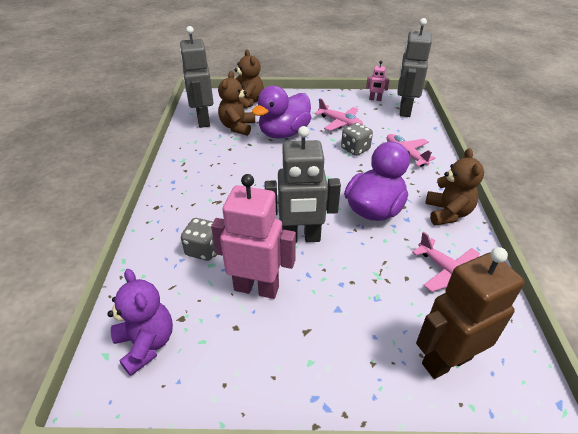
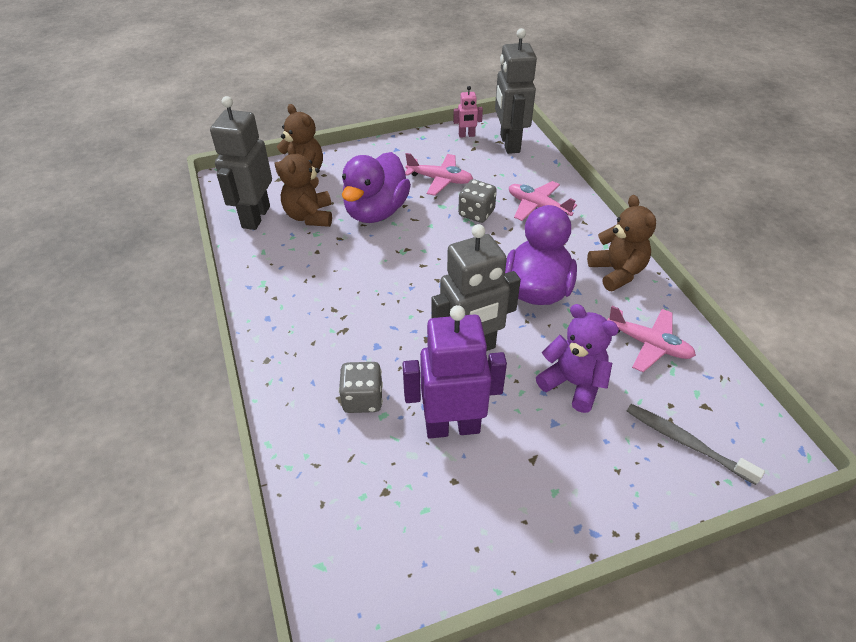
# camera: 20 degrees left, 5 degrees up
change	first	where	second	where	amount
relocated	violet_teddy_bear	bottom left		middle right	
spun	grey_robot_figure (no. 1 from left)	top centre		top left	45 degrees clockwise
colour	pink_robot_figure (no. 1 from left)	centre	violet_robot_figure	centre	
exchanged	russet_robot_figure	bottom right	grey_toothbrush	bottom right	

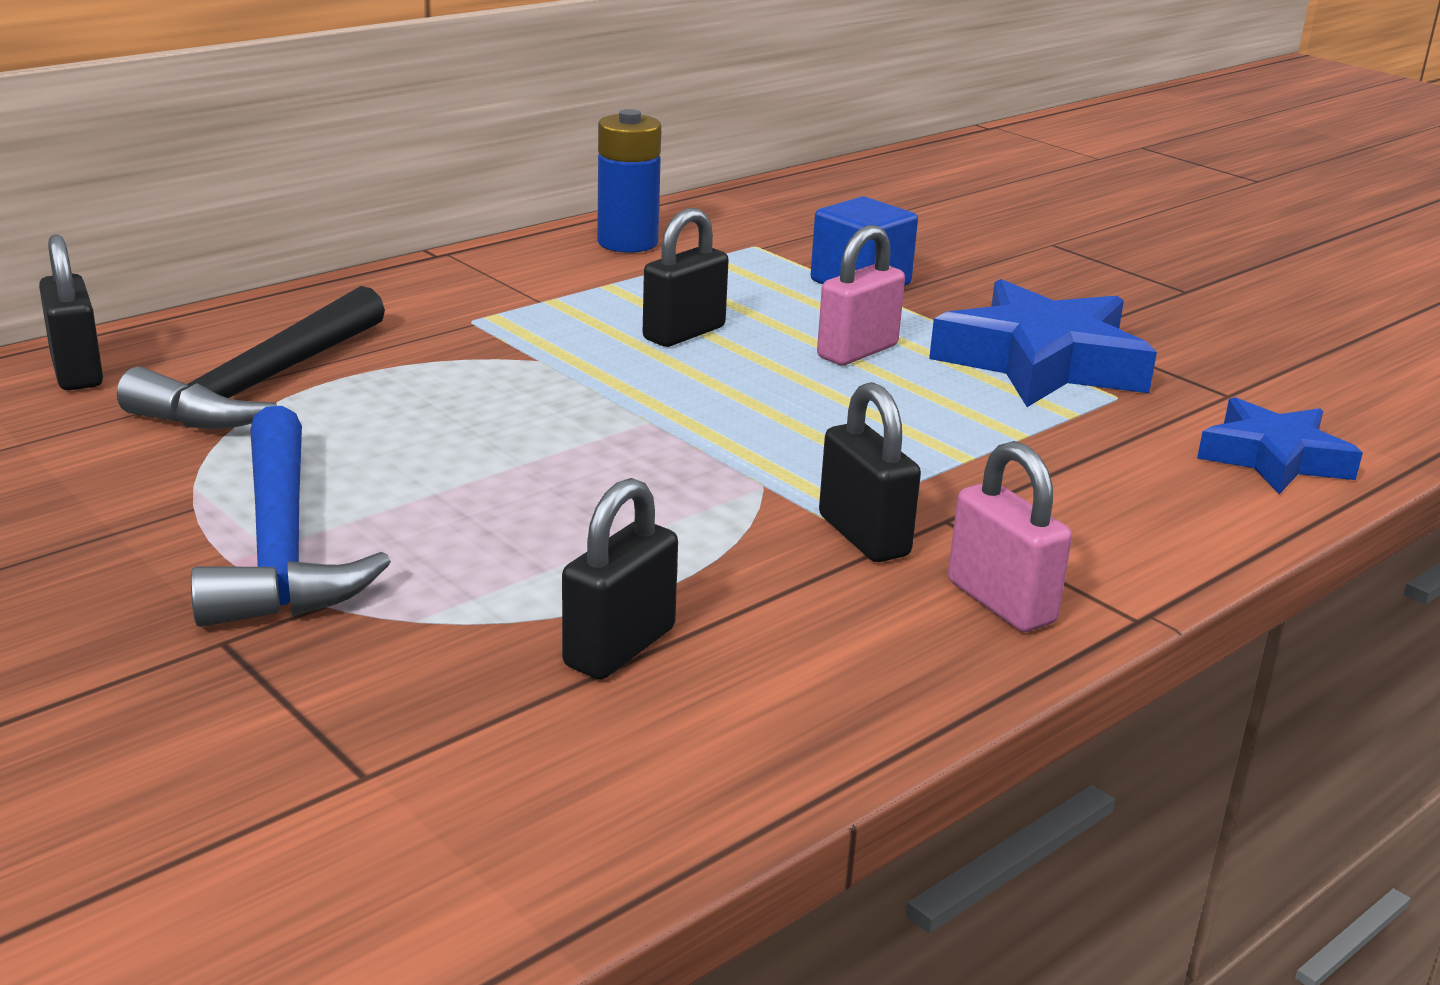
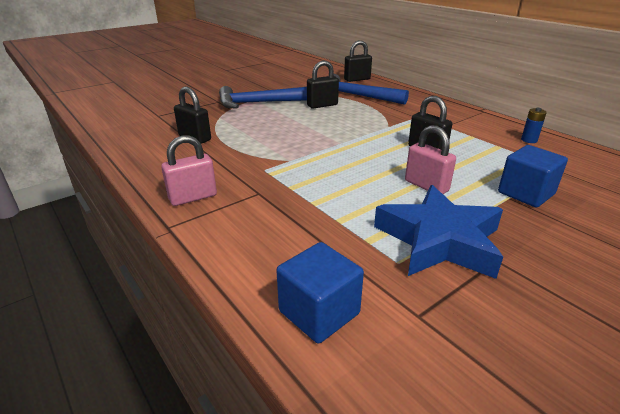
# camera: 95 degrees right, 5 degrees up
change	first	where	second	where	amount
colour	jet-black_hammer	middle left	royal_blue_hammer (no. 2 from left)	top centre	
size	royal_blue_battery	top centre		top right	x0.54
relocated	jet-black_lock (no. 4 from left in the first image)	centre	jet-black_lock (no. 2 from left)	top centre	
exchanged	royal_blue_star (no. 2 from left)	middle right	royal_blue_solid_cube (no. 1 from left)	bottom centre	

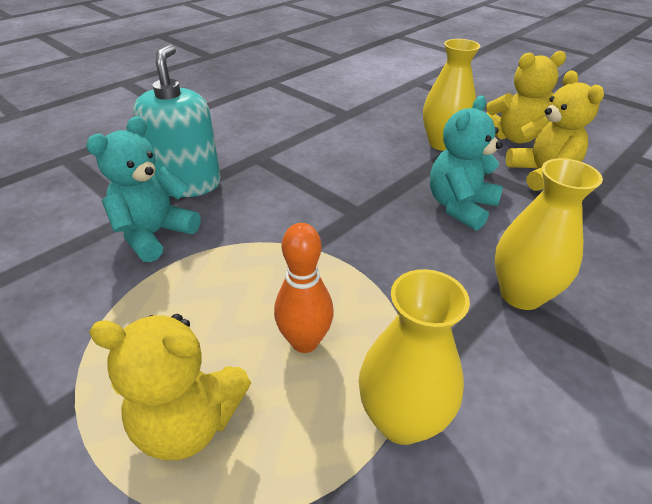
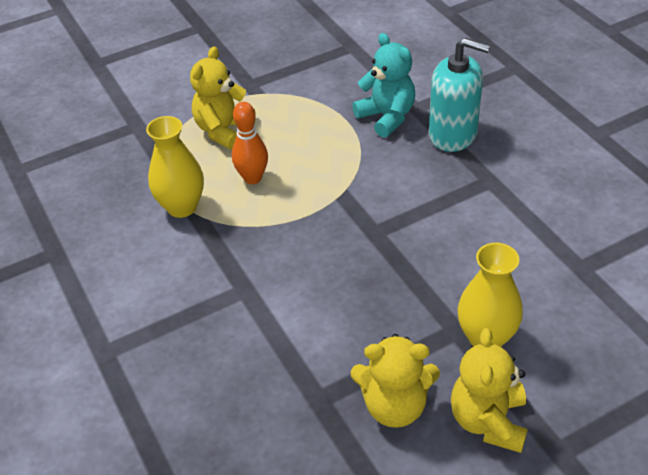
# camera: 110 degrees right, 5 degrees up
change	first	where	second	where	amount
missing	teal_teddy_bear (no. 2 from left)	top right			
missing	golden_tall_vase (no. 3 from left)	middle right			

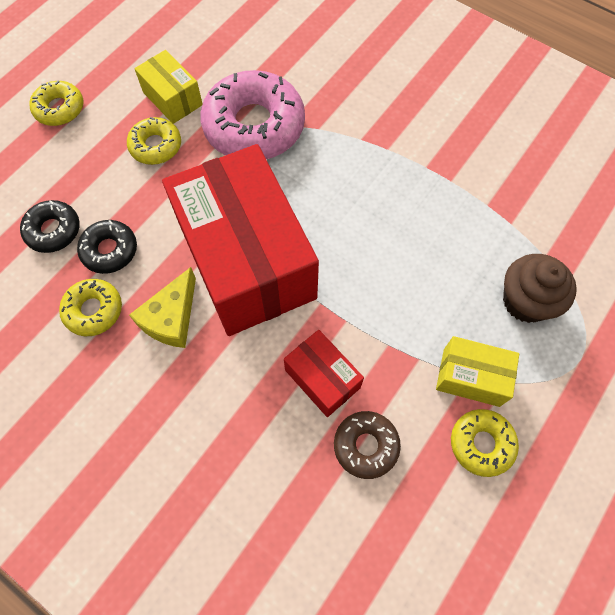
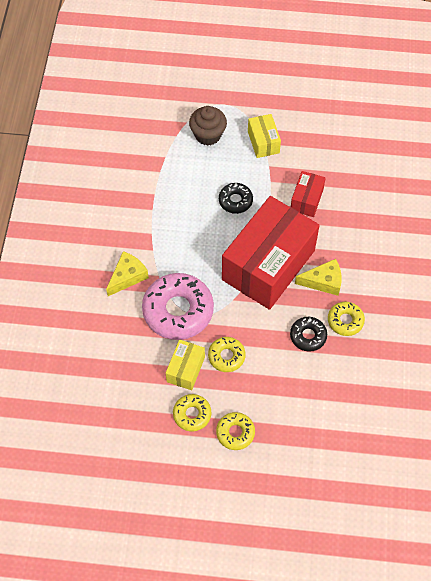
# camera: 120 degrees left, 5 degrees down
change	first	where	second	where	amount
relocated	jet-black_glazed_donut (no. 1 from left)	middle left		centre	
missing	russet_glazed_donut	bottom centre			
relocated	golden_glazed_donut (no. 4 from left in the first image)	bottom right	golden_glazed_donut (no. 1 from left)	bottom centre	
appeared			golden_cheese (no. 1 from left)	middle left	

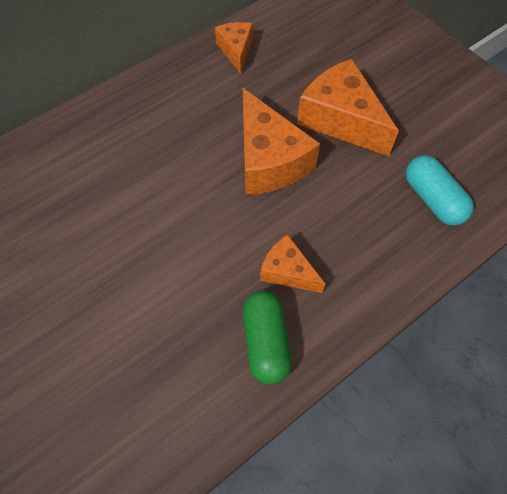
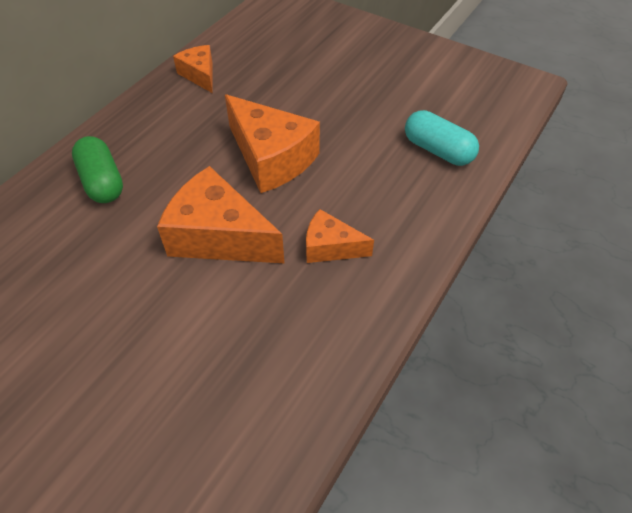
# camera: 20 degrees left, 10 degrees down
change	first	where	second	where	amount
relocated	leaf-green_capsule	bottom centre		top left	
relocated	orange-coloured_cheese (no. 4 from left in the first image)	top right	orange-coloured_cheese (no. 2 from left)	centre	

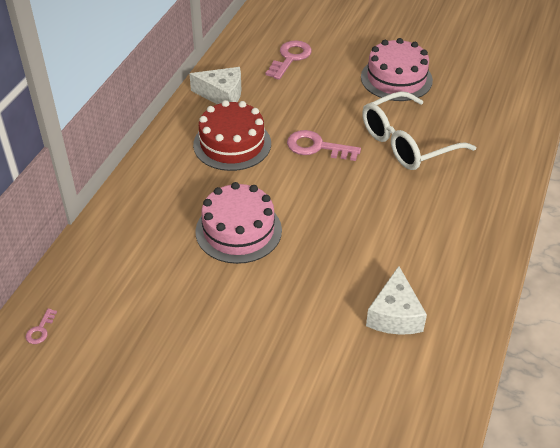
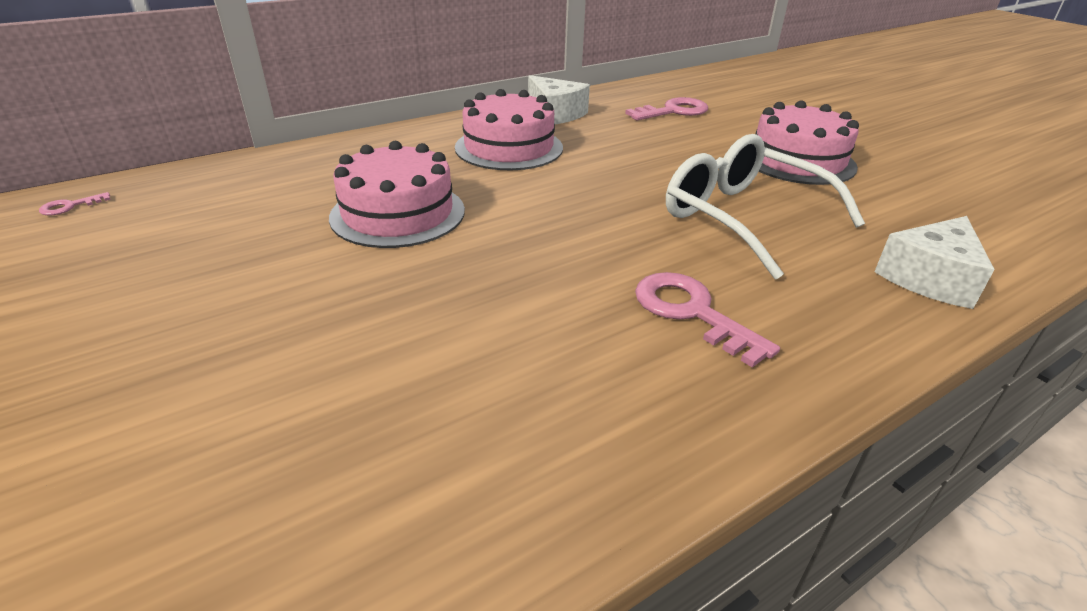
# camera: 35 degrees right, 10 degrees down
change	first	where	second	where	amount
colour	red_layer_cake	top centre	pink_layer_cake (no. 2 from left)	top centre	
relocated	pink_latchkey (no. 3 from left)	top centre		centre	
spun	white_glasses	top right		middle right	45 degrees clockwise
relocated	white_cheese (no. 2 from left)	bottom right		middle right	

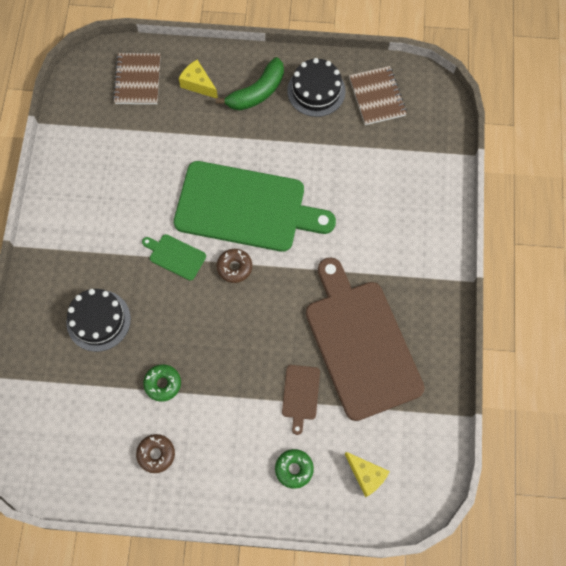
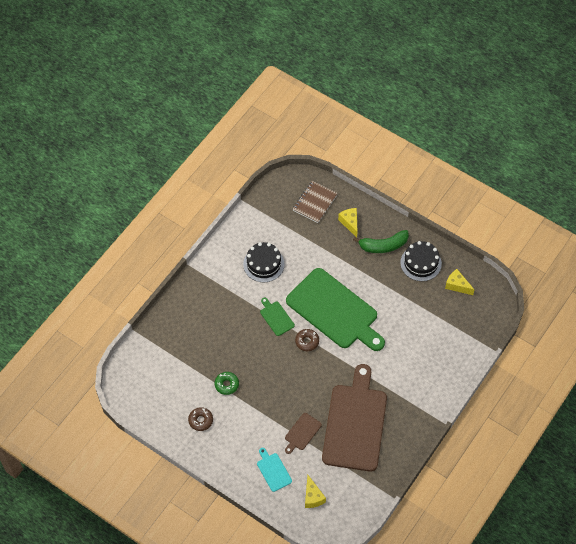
# camera: 30 degrees right, 10 degrees down
change	first	where	second	where	amount
relocated	jet-black_layer_cake (no. 1 from left)	middle left		centre	
exchanged	leaf-green_glazed_donut (no. 2 from left)	bottom centre	teal_cutting_board	bottom centre	
exchanged	russet_exercise_book (no. 2 from left)	top right	golden_cheese (no. 3 from left)	middle right	

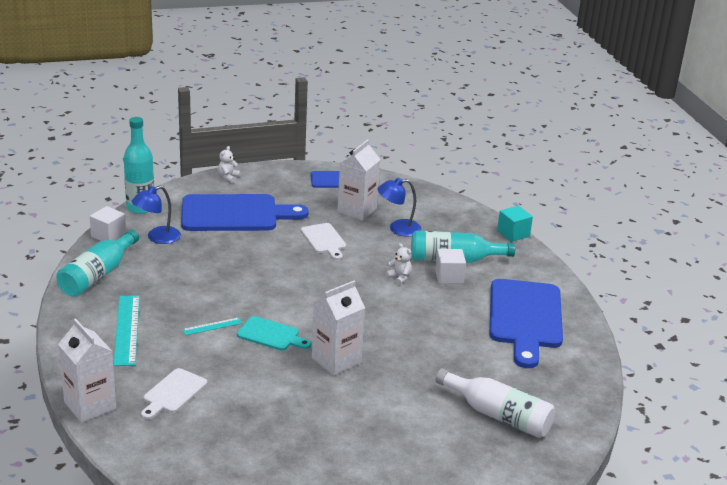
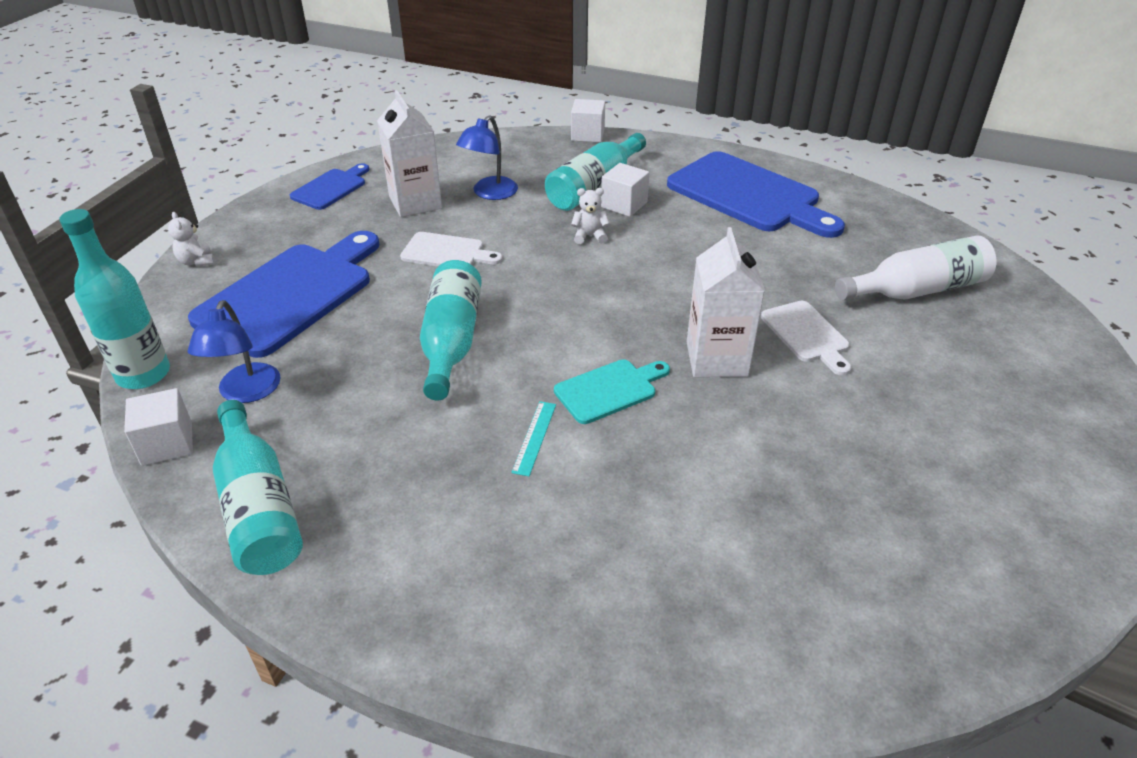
# camera: 50 degrees left, 10 degrees up
change	first	where	second	where	amount
missing	white_milk_carton (no. 1 from left)	bottom left			
missing	teal_ruler (no. 1 from left)	bottom left			
relocated	white_cutting_board (no. 1 from left in the first image)	bottom left	white_cutting_board (no. 2 from left)	middle right	
colour	teal_solid_cube	middle right	white_solid_cube (no. 2 from left)	top centre	
appeared			teal_flask (no. 3 from left)	centre	

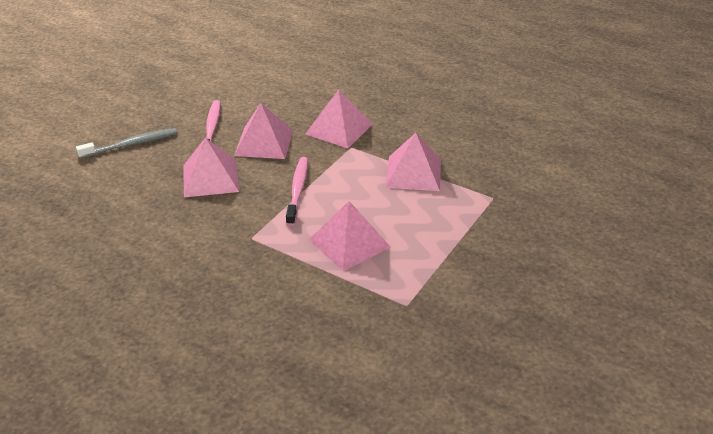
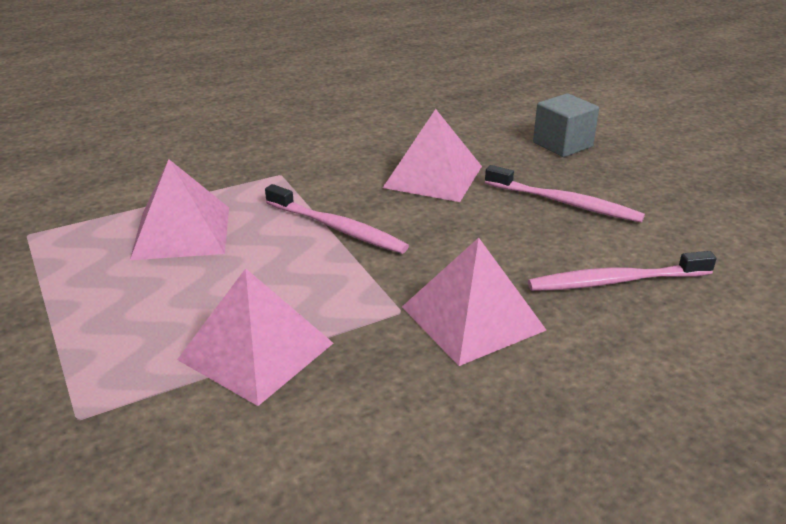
# camera: 120 degrees right, 5 degrees down
change	first	where	second	where	amount
exchanged	grey_toothbrush	top left	grey_solid_cube	top right	
missing	pink_pyramid (no. 2 from left)	top centre			
appeared			pink_toothbrush (no. 3 from left)	middle right	

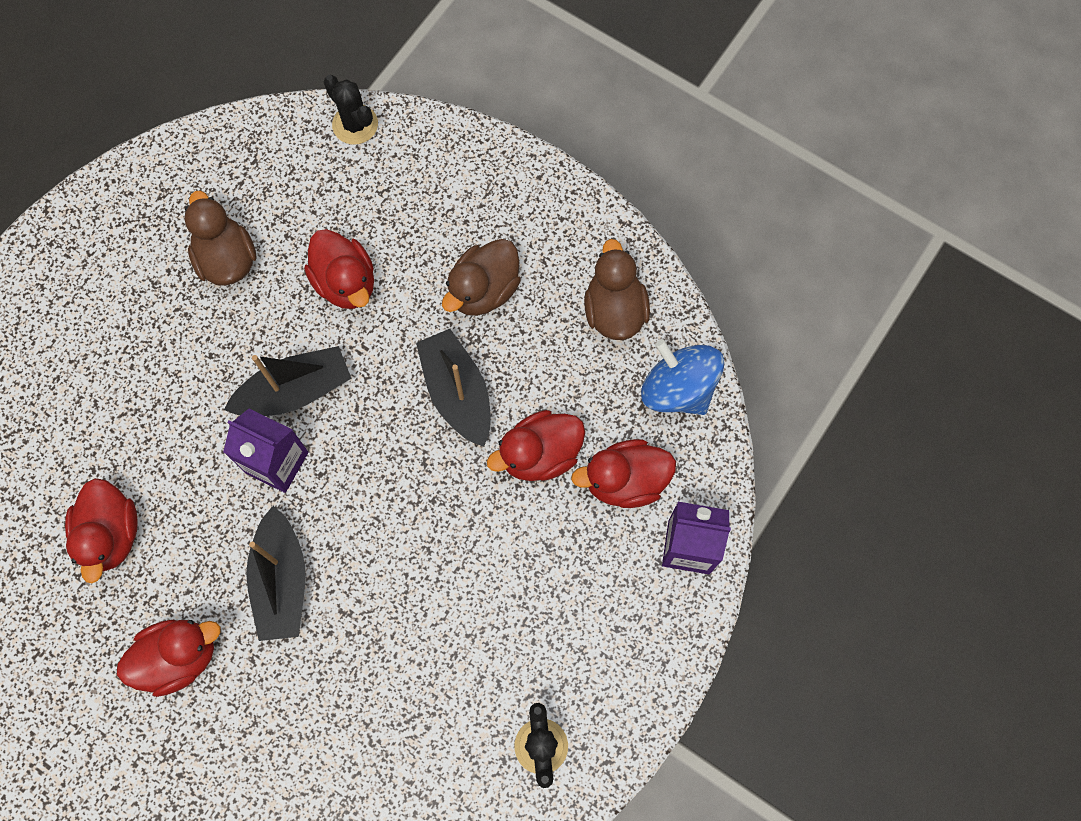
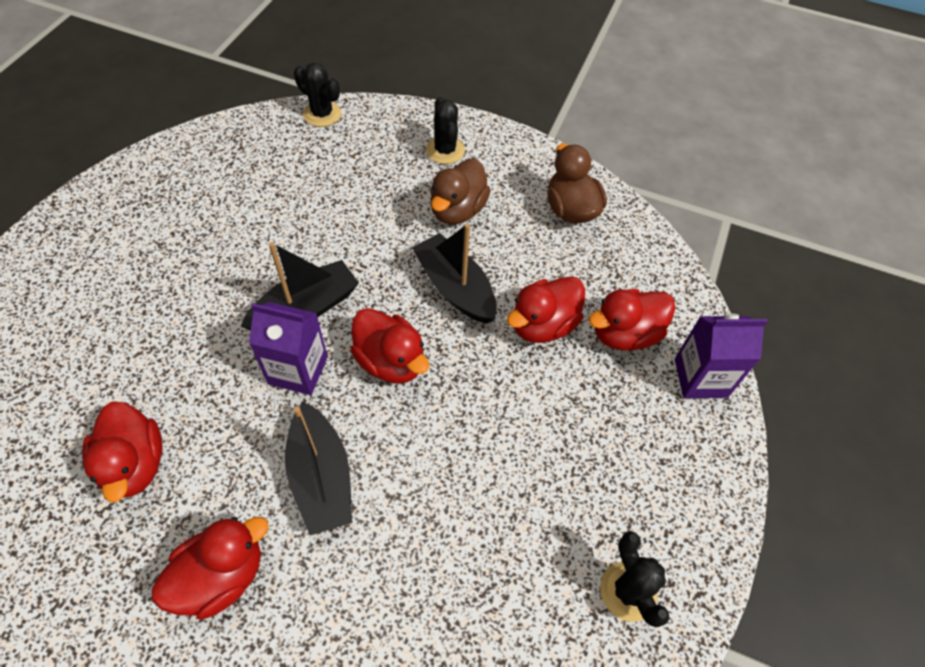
# camera: 15 degrees left, 15 degrees down
change	first	where	second	where	amount
missing	russet_duck (no. 1 from left)	top left			
relocated	red_duck (no. 3 from left)	top left		centre	
missing	royal_blue_whirligig	centre			
appeared			jet-black_prickly_plant (no. 2 from left)	top centre	

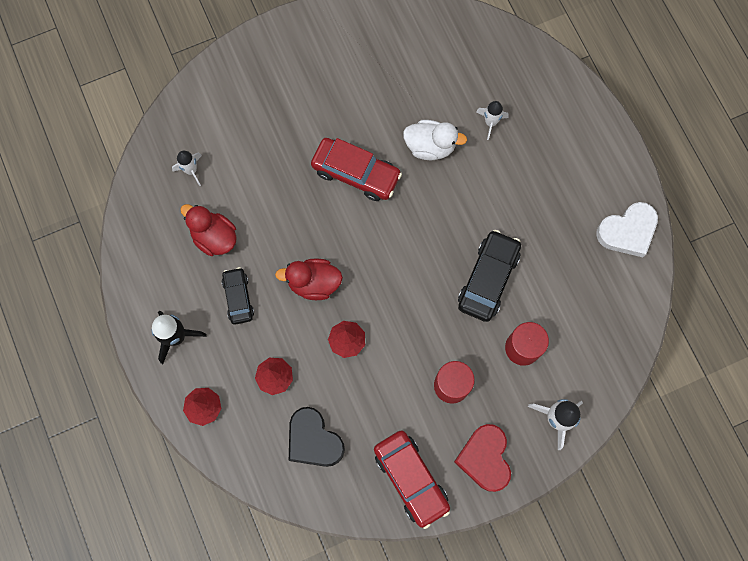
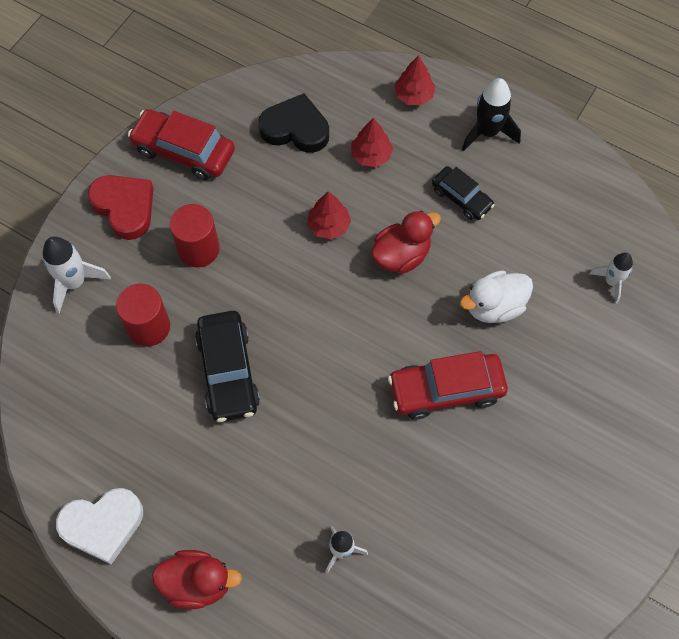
# camera: 145 degrees right, 10 degrees down
change	first	where	second	where	amount
relocated	red_duck (no. 1 from left)	middle left		bottom left	
relocated	white_duck	top centre		middle right	
spun	white_heart	middle right		bottom left	135 degrees counterclockwise

